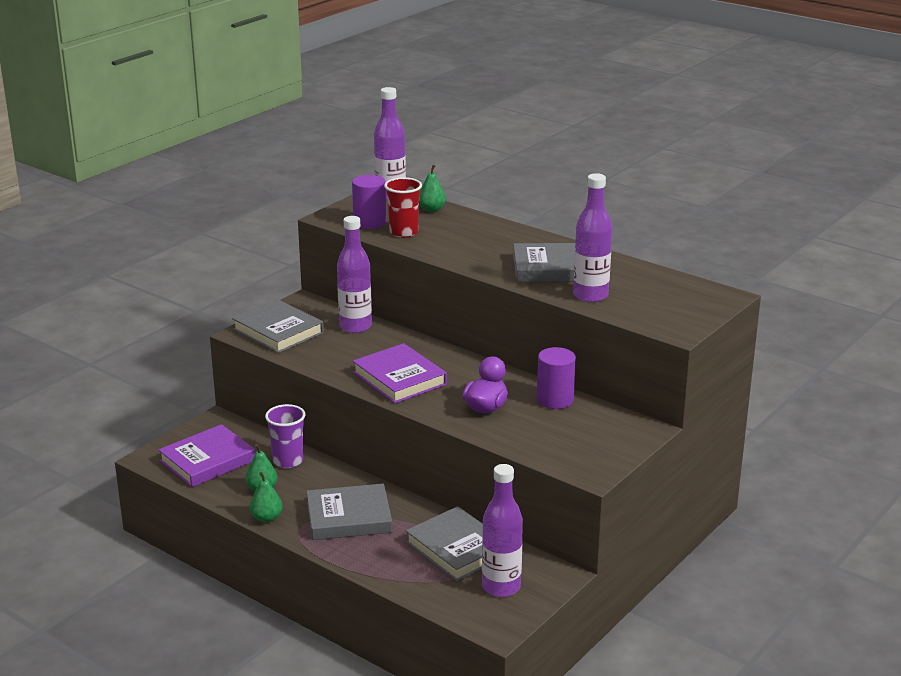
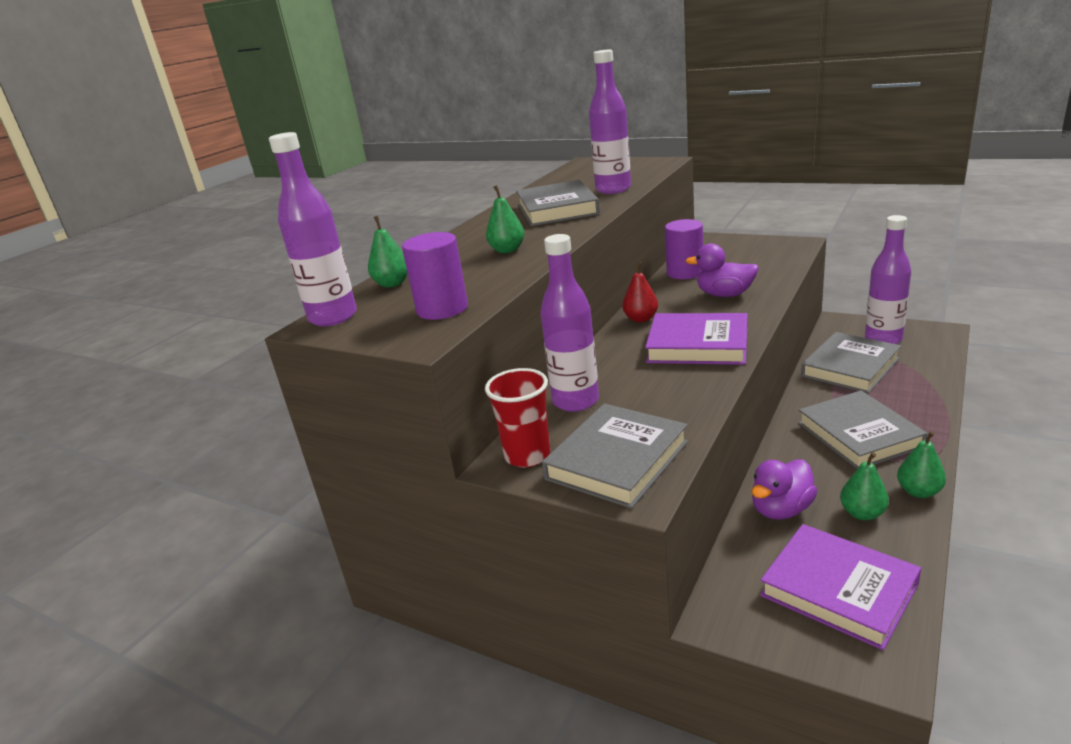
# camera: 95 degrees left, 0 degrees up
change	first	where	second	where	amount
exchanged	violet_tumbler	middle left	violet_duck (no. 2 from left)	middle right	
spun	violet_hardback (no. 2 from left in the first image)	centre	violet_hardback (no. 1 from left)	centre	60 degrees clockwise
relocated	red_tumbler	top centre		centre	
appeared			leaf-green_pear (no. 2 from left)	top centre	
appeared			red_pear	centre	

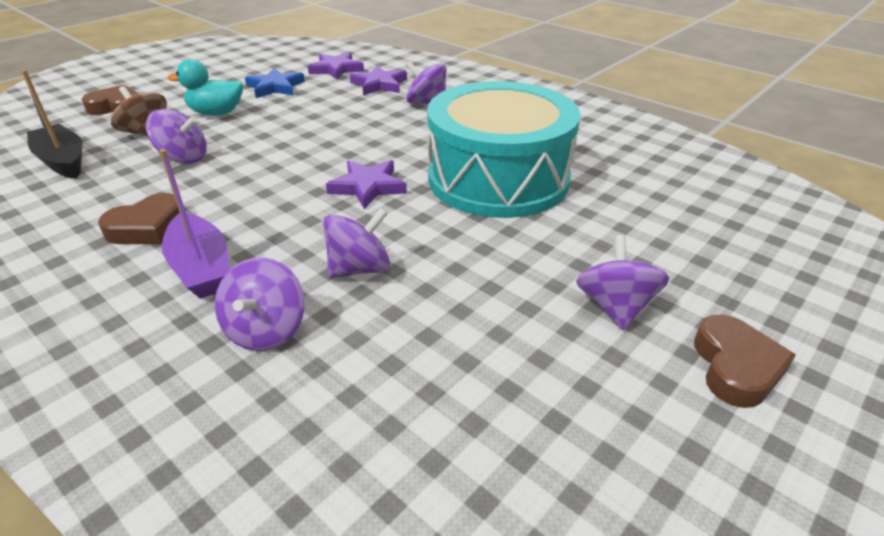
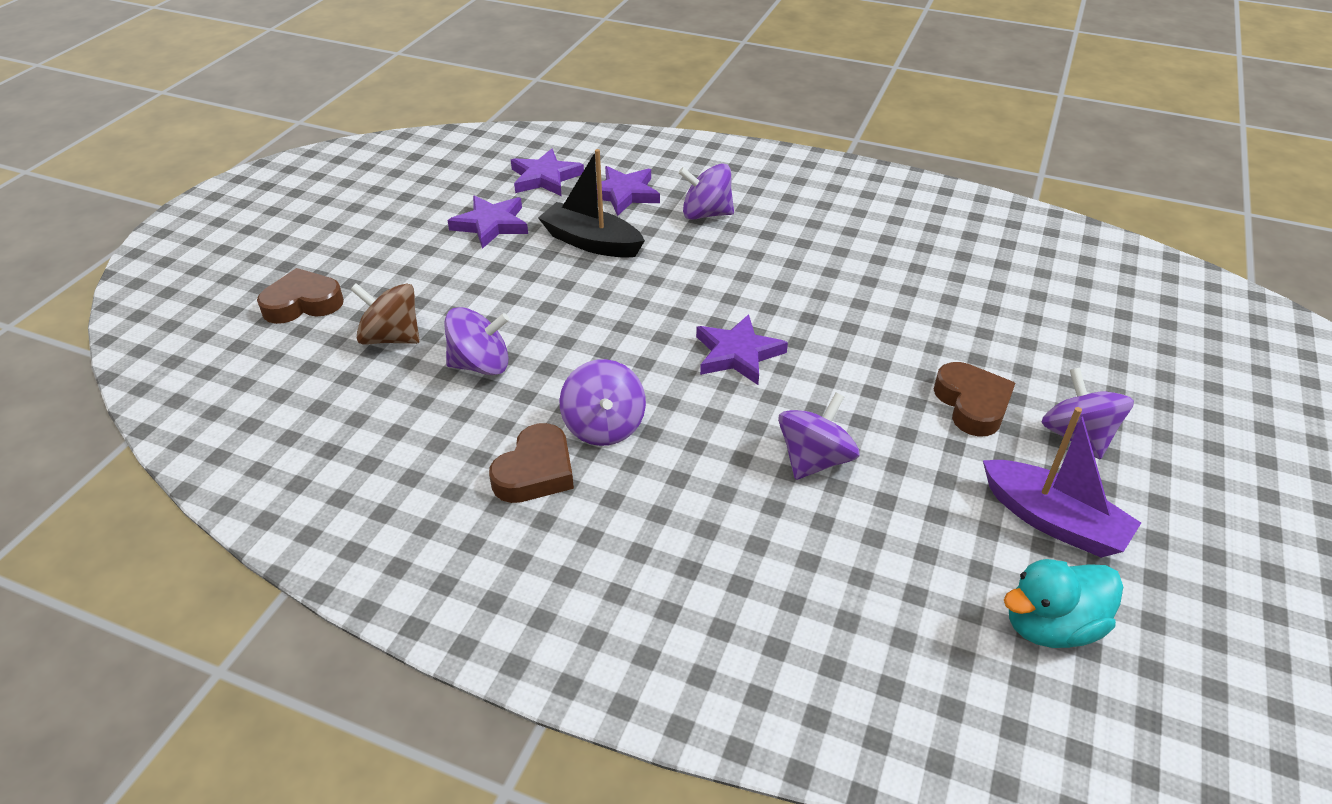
# camera: 20 degrees left, 5 degrees up
change	first	where	second	where	amount
relocated	jet-black_sailboat	top left		top centre	
relocated	violet_sailboat	middle left		middle right	
relocated	teal_duck	top left		bottom right	
relocated	violet_whirligig (no. 2 from left)	middle left		centre	
colour	royal_blue_star	top left	violet_star (no. 1 from left)	top centre	
missing	teal_snare_drum	top centre			
relocated	russet_heart (no. 3 from left)	bottom right		middle right	

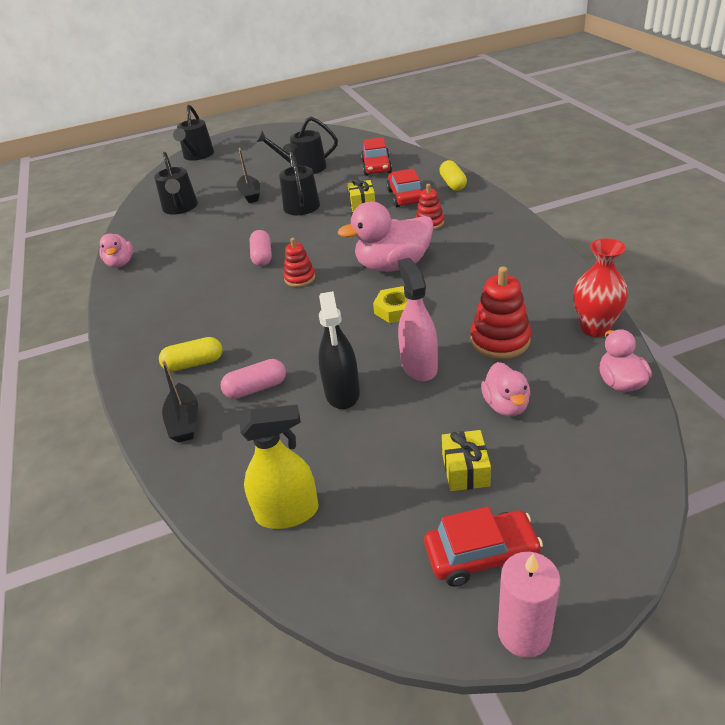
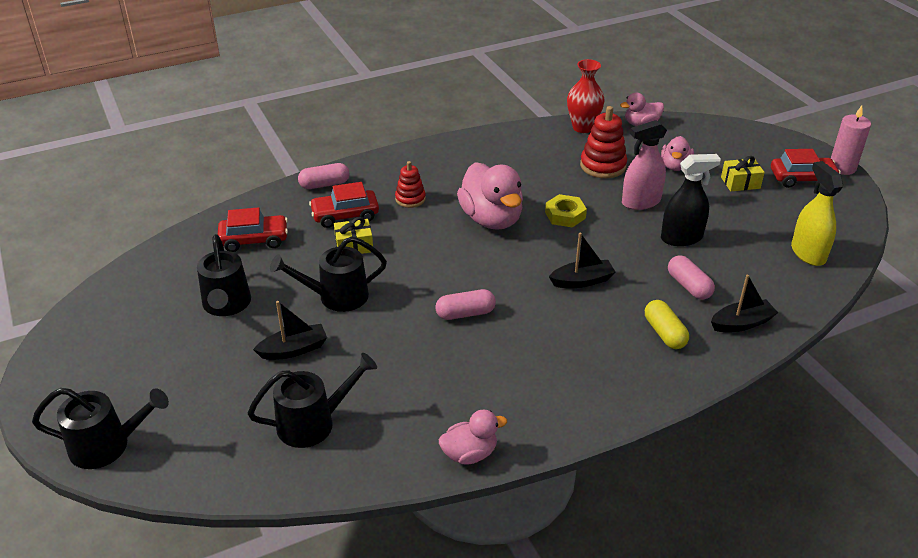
# camera: 100 degrees left, 0 degrees up
change	first	where	second	where	amount
missing	red_stacking_toy (no. 1 from left)	centre			
spun	red_toy_car (no. 3 from left)	bottom centre		top right	105 degrees clockwise
colour	golden_capsule (no. 2 from left)	top centre	pink_capsule (no. 1 from left)	top centre	
spun	pink_duck (no. 3 from left in the first image)	middle right	pink_duck (no. 4 from left)	top right	120 degrees clockwise
appeared			jet-black_sailboat (no. 2 from left)	centre	

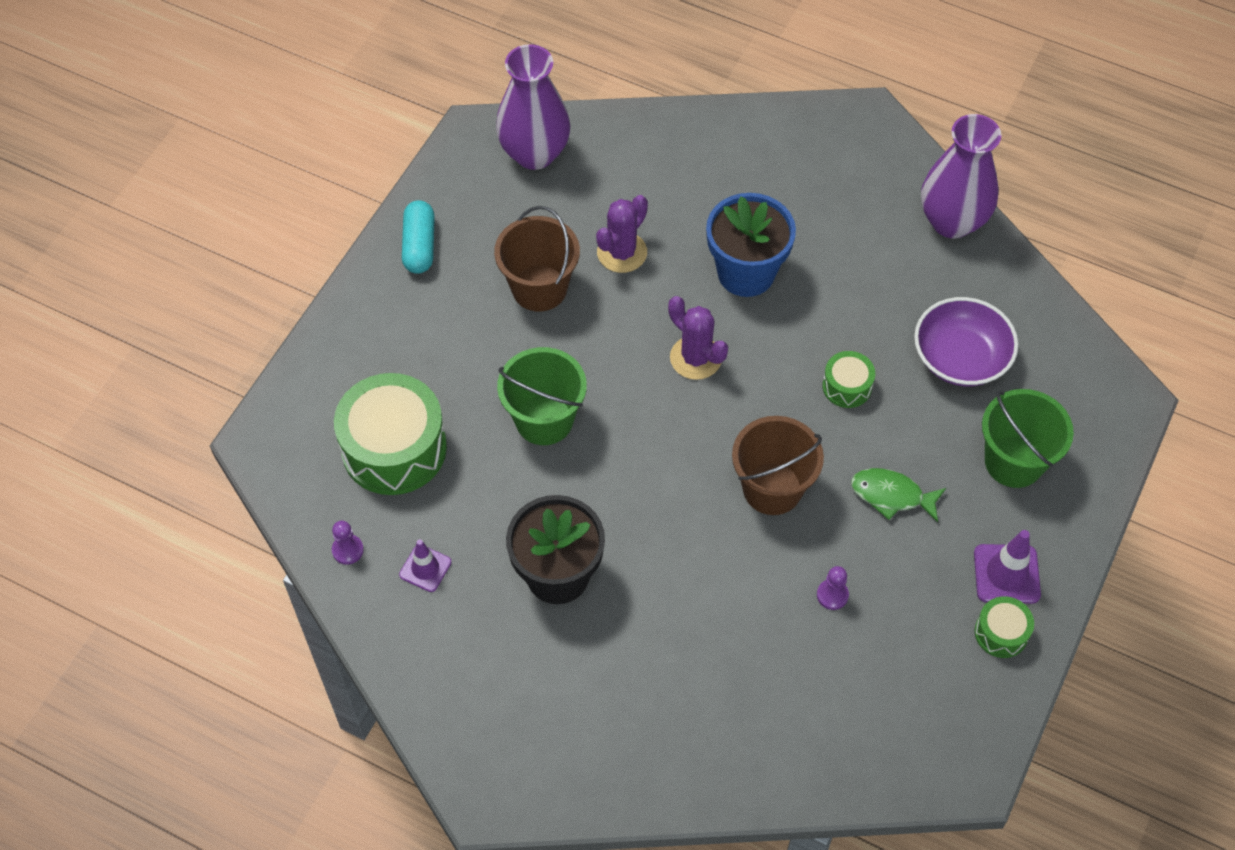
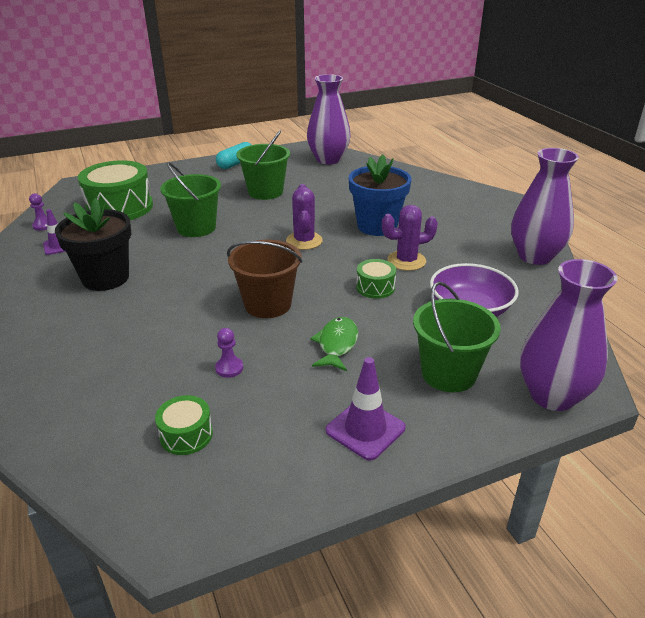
# camera: 40 degrees right, 25 degrees down
change	first	where	second	where	amount
colour	russet_pail (no. 1 from left)	top centre	leaf-green_pail (no. 2 from left)	top centre	
relocated	violet_prickly_plant (no. 1 from left in the first image)	top centre	violet_prickly_plant (no. 2 from left)	centre	
spun	leaf-green_toy_fish	middle right		centre	45 degrees clockwise
relocated	leaf-green_snare_drum (no. 3 from left in the first image)	bottom right	leaf-green_snare_drum (no. 2 from left)	bottom left	
appeared			violet_tall_vase (no. 3 from left)	middle right	

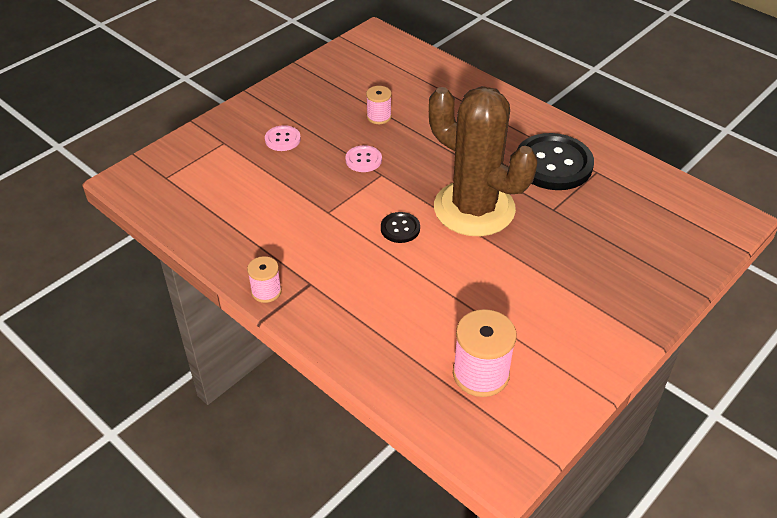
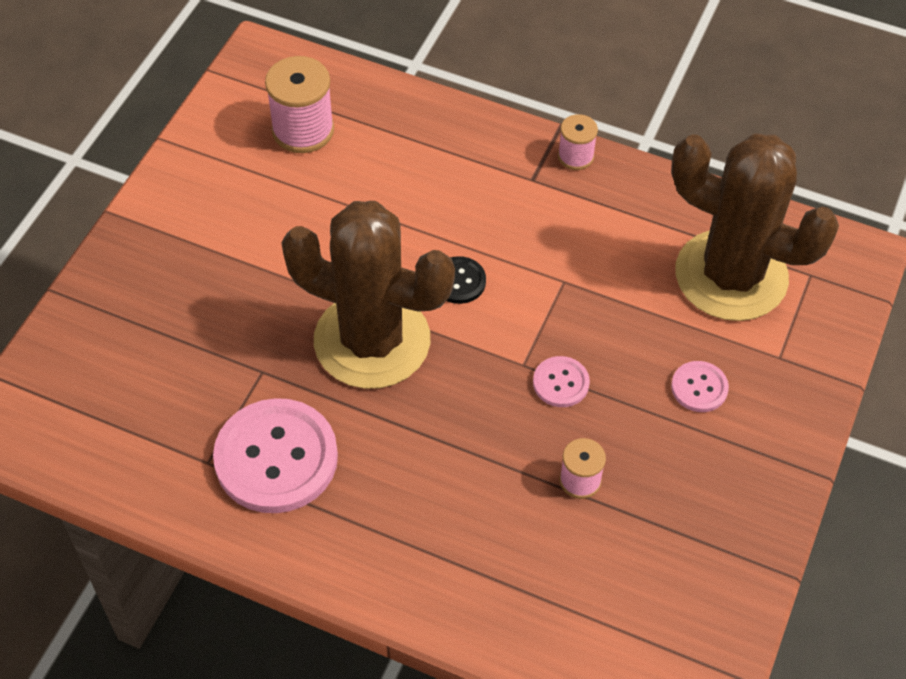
# camera: 160 degrees right, 10 degrees up
change	first	where	second	where	amount
colour	jet-black_sewing_button (no. 2 from left)	top right	pink_sewing_button (no. 1 from left)	bottom left	
appeared			russet_prickly_plant (no. 2 from left)	middle right	

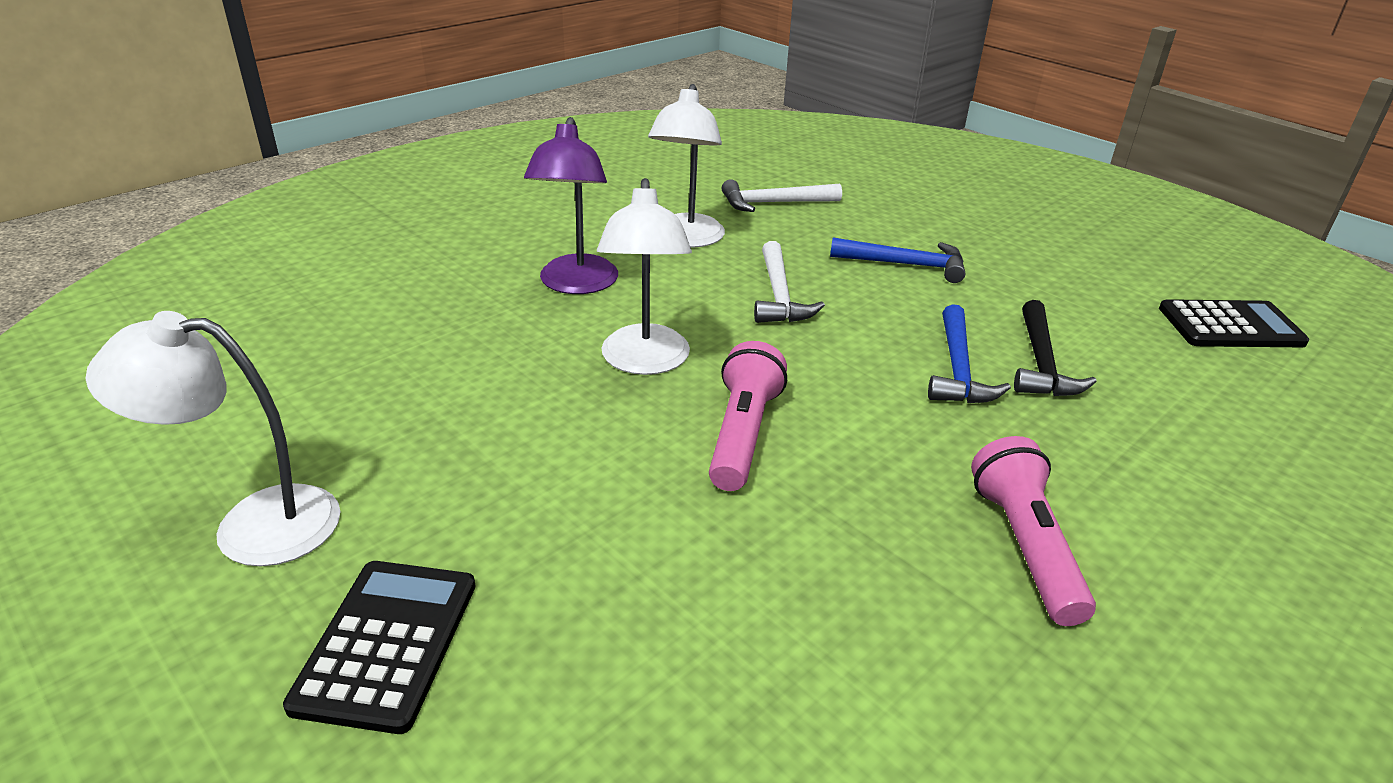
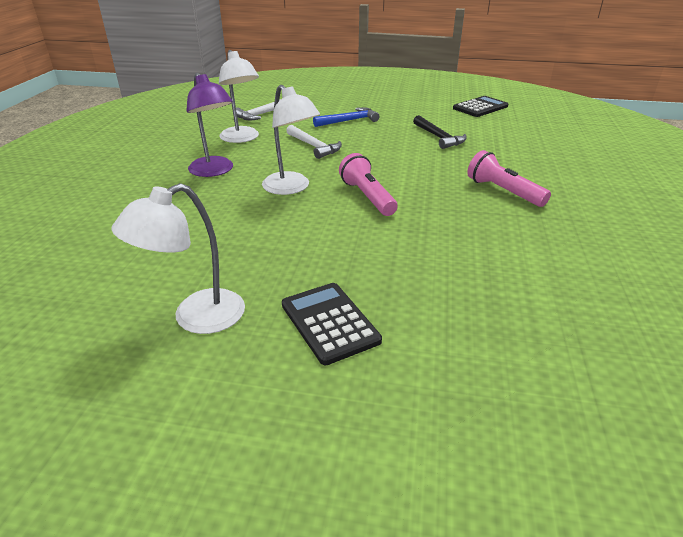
# camera: 35 degrees left, 0 degrees up
change	first	where	second	where	amount
missing	royal_blue_hammer (no. 2 from left)	middle right			

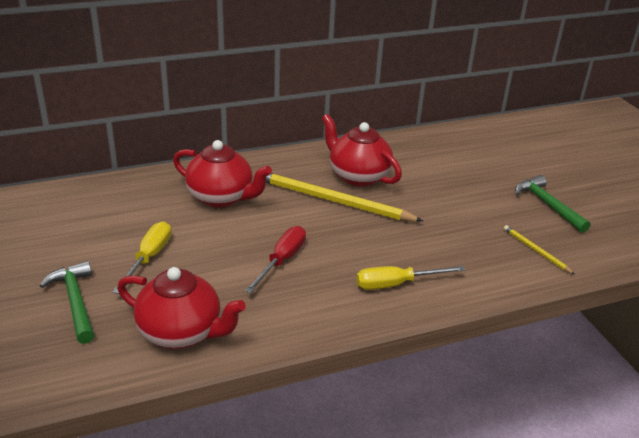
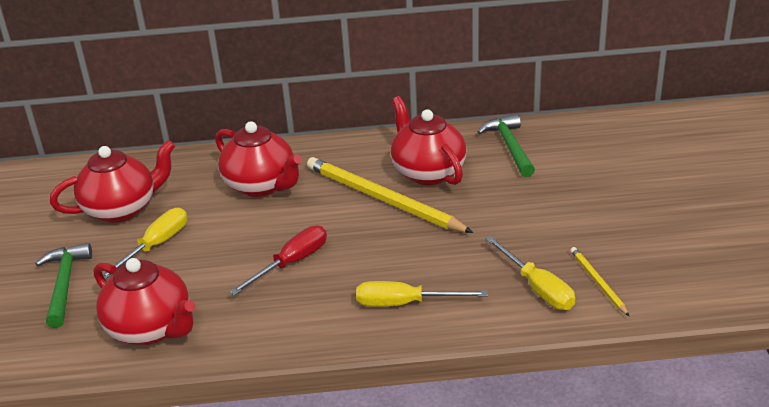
# camera: 20 degrees right, 0 degrees up
change	first	where	second	where	amount
relocated	leaf-green_hammer (no. 2 from left)	middle right		centre	
appeared			red_tea_pot (no. 1 from left)	middle left	
appeared			golden_screwdriver (no. 3 from left)	bottom right	

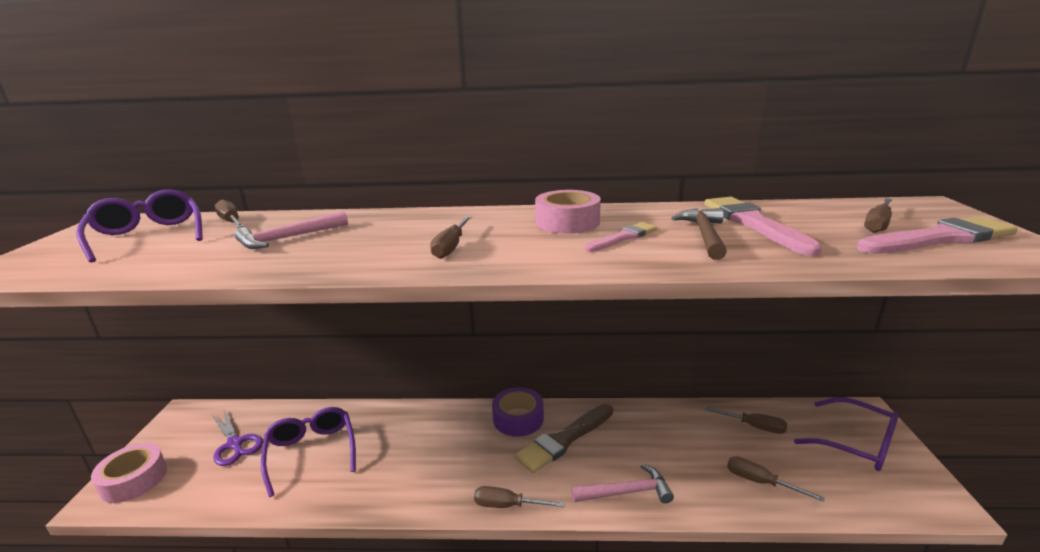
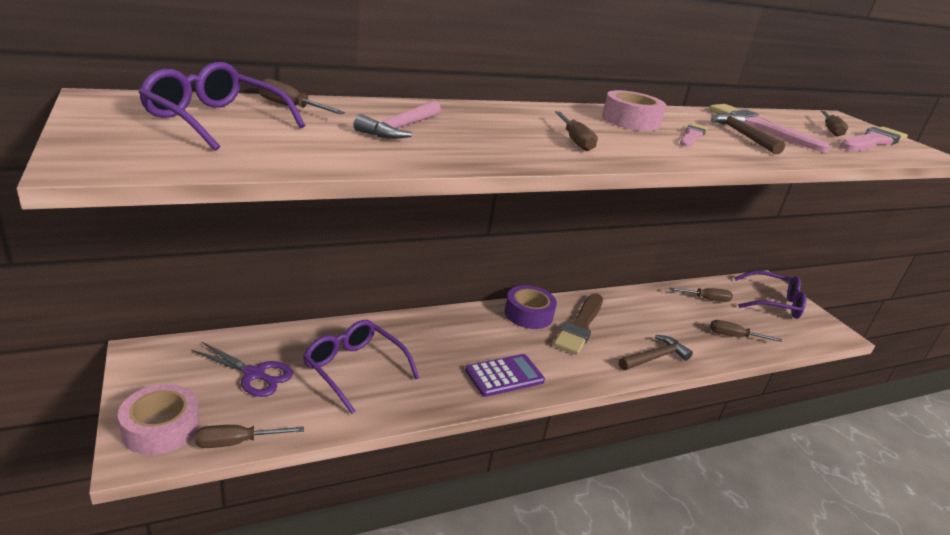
# camera: 30 degrees left, 5 degrees up
change	first	where	second	where	amount
relocated	russet_screwdriver (no. 3 from left in the first image)	bottom centre	russet_screwdriver (no. 1 from left)	bottom left	
colour	pink_hammer (no. 2 from left)	bottom centre	russet_hammer (no. 1 from left)	middle right	
appeared			violet_calculator	bottom centre	

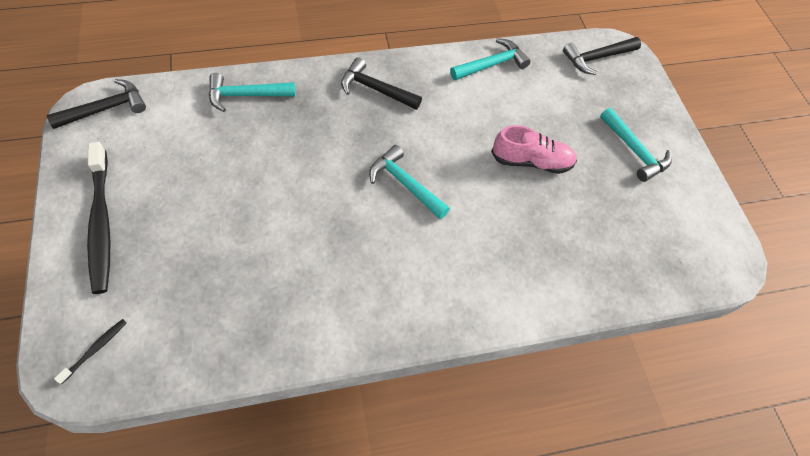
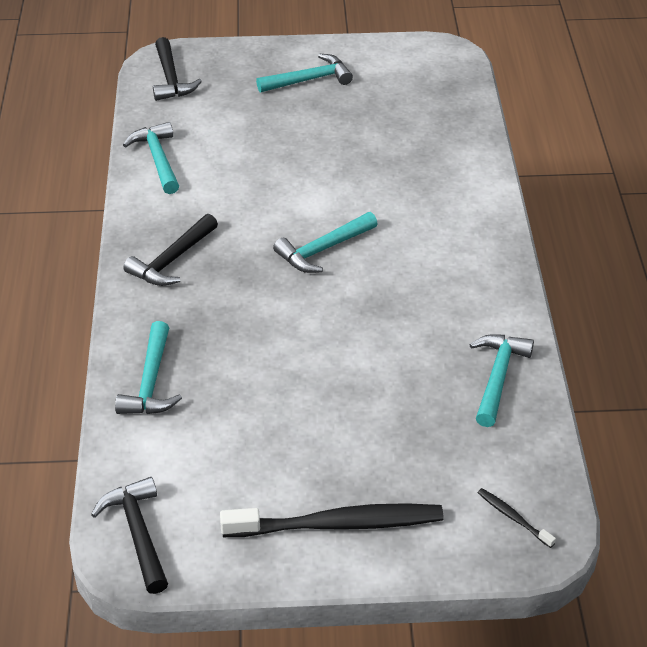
# camera: 75 degrees left, 15 degrees down
change	first	where	second	where	amount
missing	pink_sneaker	top centre			
appeared			teal_hammer (no. 5 from left)	middle right	

